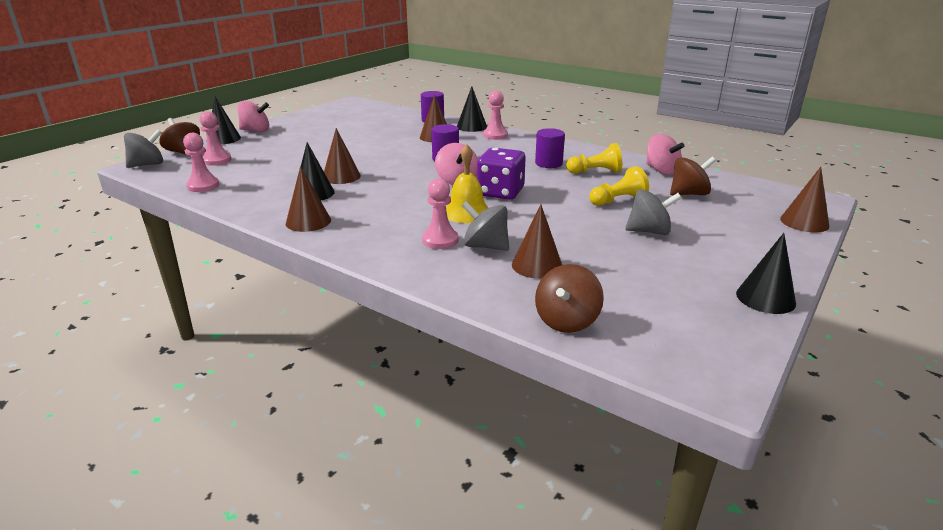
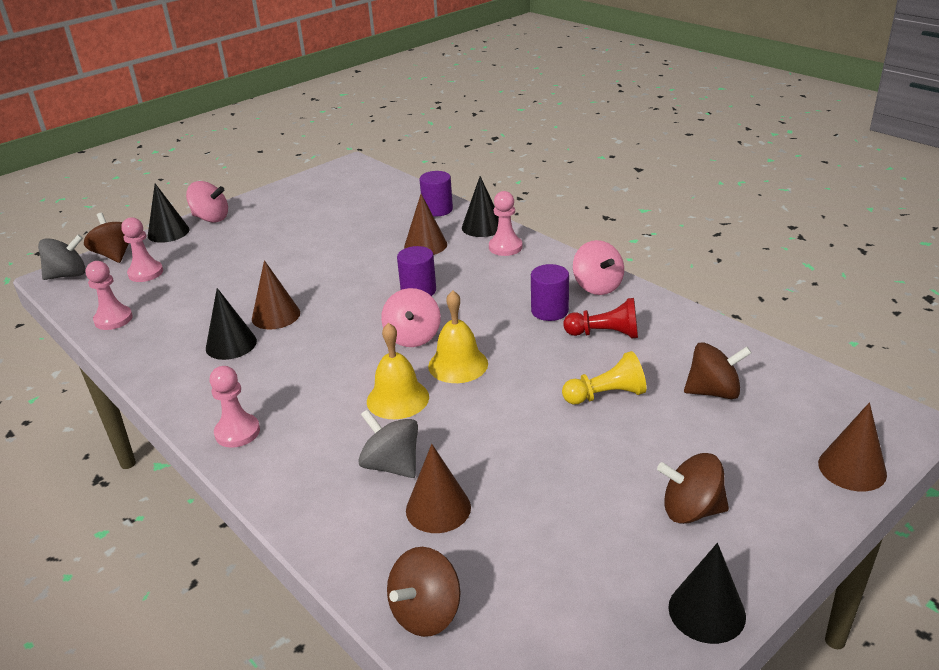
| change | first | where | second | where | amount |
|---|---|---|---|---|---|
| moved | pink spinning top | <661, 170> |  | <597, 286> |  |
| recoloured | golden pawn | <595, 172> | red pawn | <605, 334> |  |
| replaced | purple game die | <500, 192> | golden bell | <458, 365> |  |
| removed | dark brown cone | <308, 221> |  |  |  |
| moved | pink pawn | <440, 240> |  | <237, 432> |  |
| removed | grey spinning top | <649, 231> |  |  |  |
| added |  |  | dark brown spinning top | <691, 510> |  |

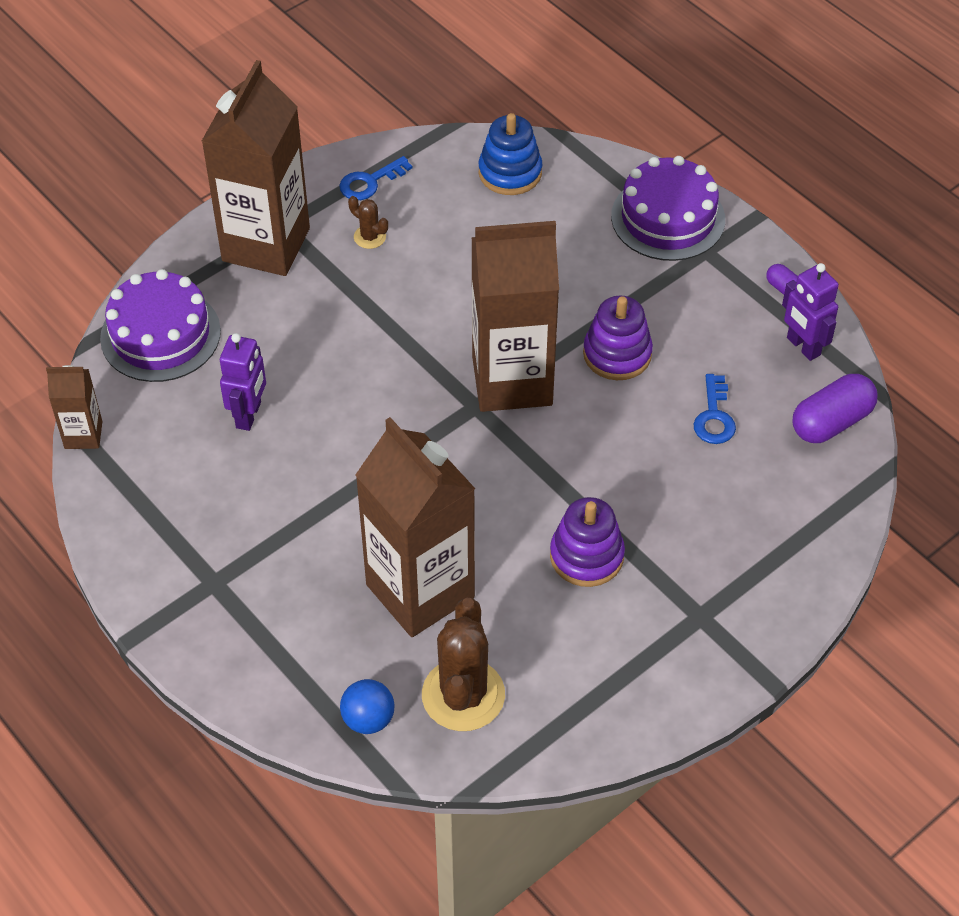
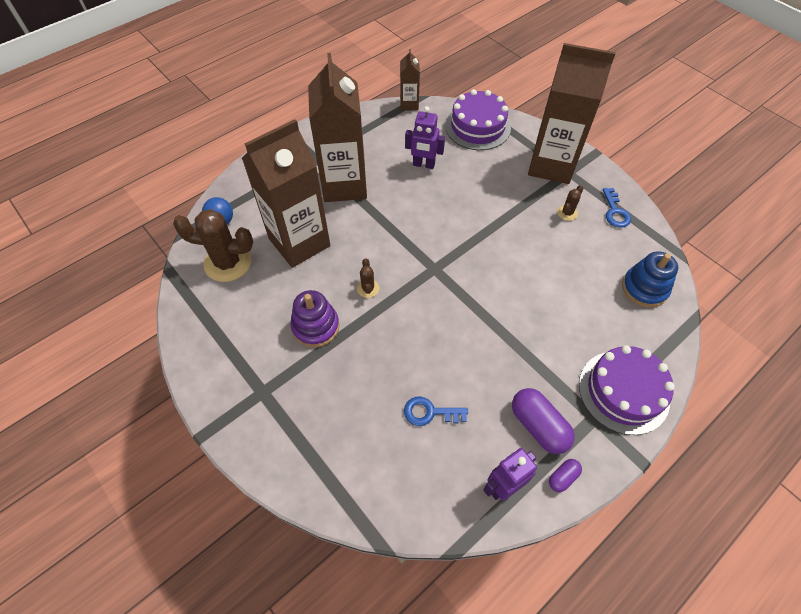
| change | first | where | second | where | amount |
|---|---|---|---|---|---|
| turned | blue door key | <370, 182> |  | <615, 212> | 150 degrees counterclockwise |
| moved | dark brown milk carton | <512, 380> |  | <344, 185> |  |
| removed | purple stacking toy | <617, 354> |  |  |  |
| moved | purple pill | <831, 422> |  | <538, 426> |  |
| added |  |  | dark brown cactus | <368, 288> |  |

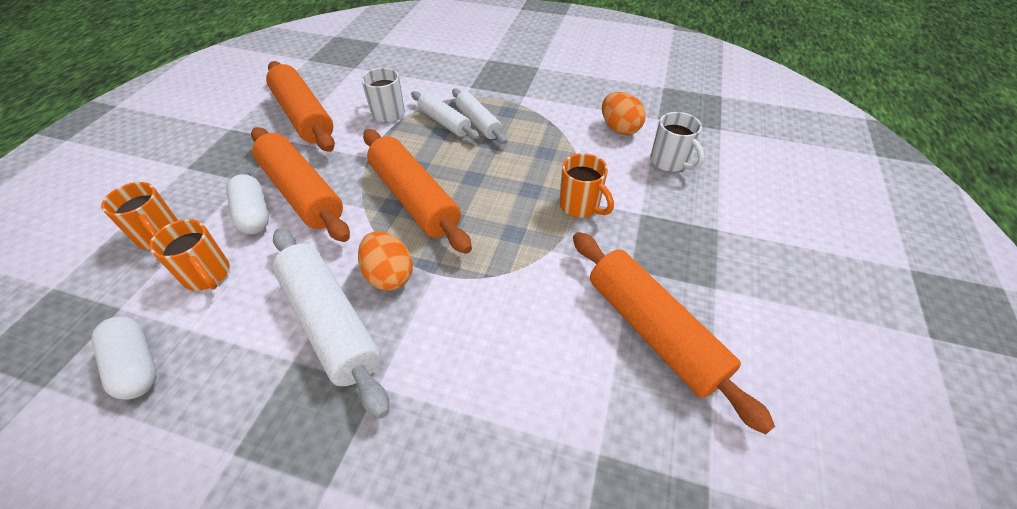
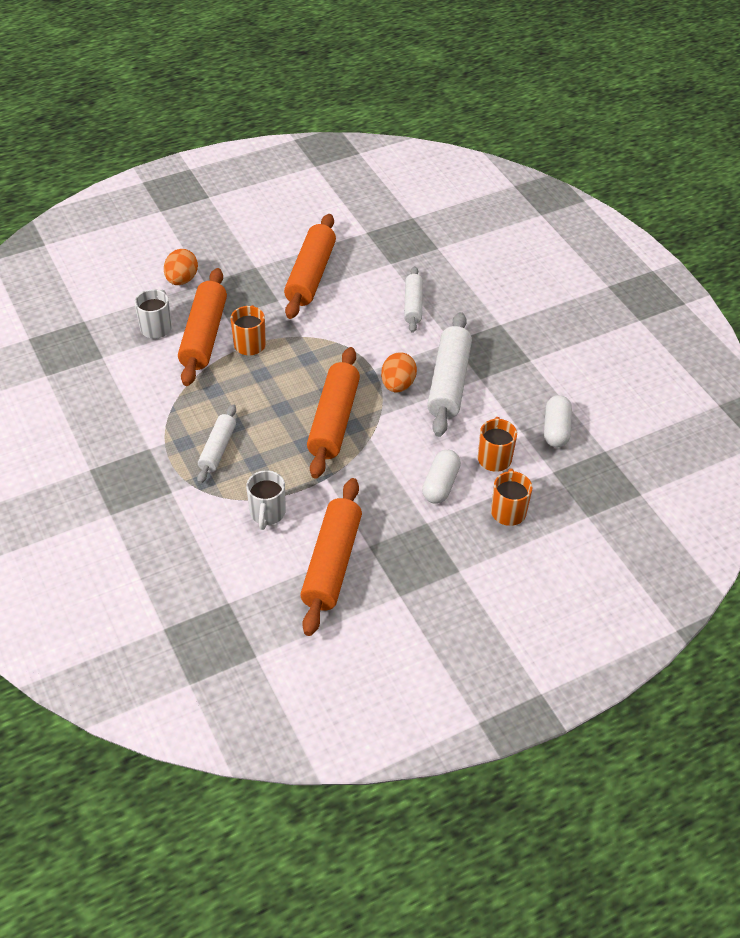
| change | first | where | second | where | amount |
|---|---|---|---|---|---|
| moved | pure white pastry roller | <444, 122> |  | <413, 305> |  |
| moved | orange-coloured egg | <619, 129> |  | <182, 280> |  |
| moved | orange-coloured pastry roller | <302, 193> |  | <204, 335> |  |

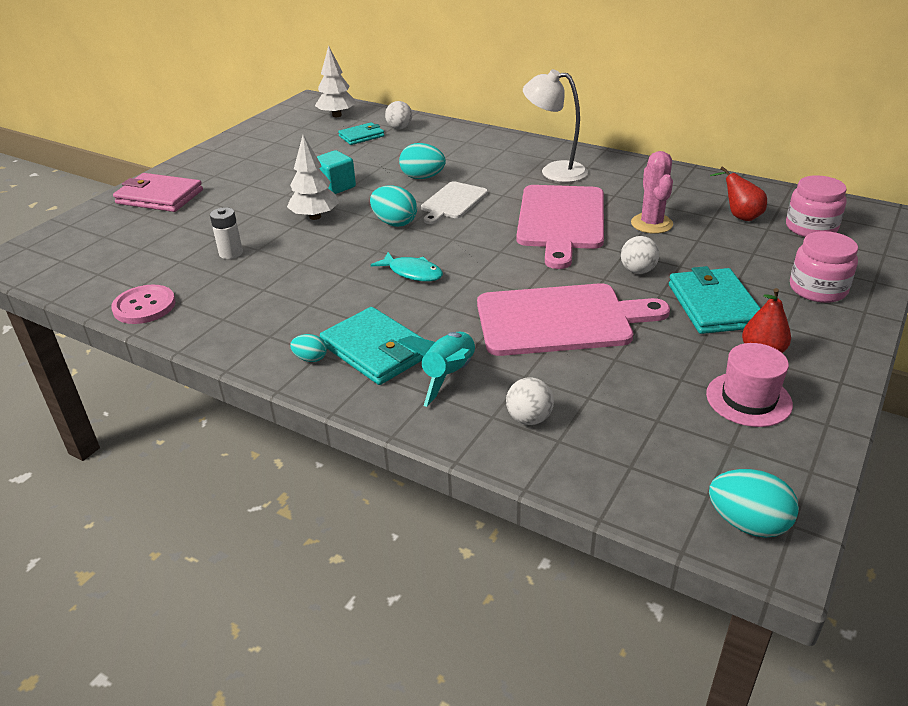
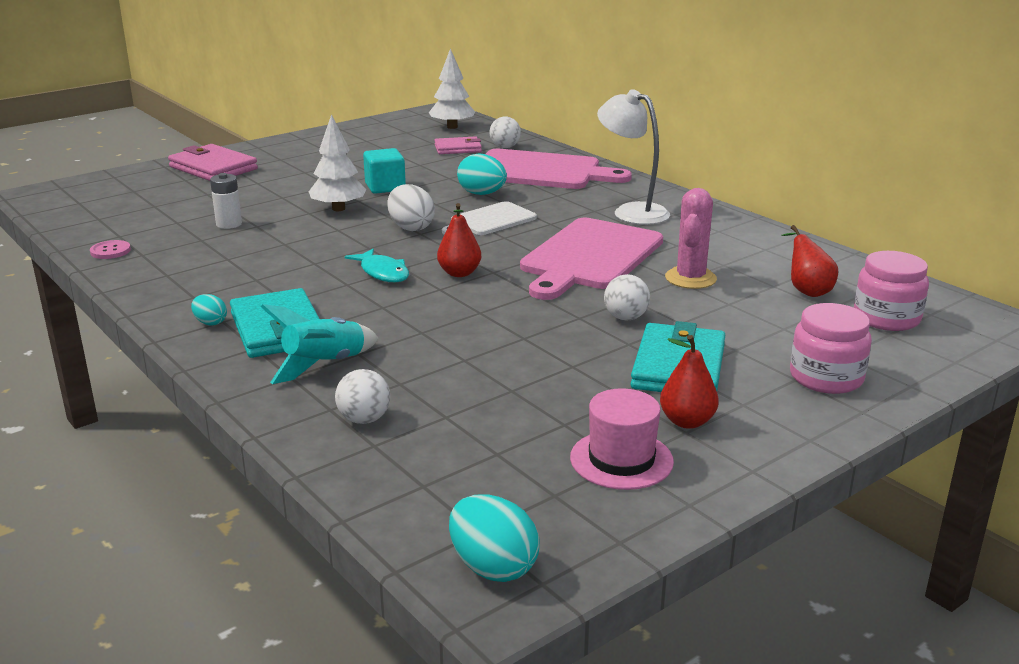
| change | first | where | second | where | amount |
|---|---|---|---|---|---|
| recoloured | teal card wallet | <361, 136> | pink card wallet | <458, 148> |  |
| recoloured | teal egg | <394, 223> | pure white egg | <411, 227> |  |
| moved | pink chopping board | <560, 320> |  | <541, 171> |  |
| resized | pink sewing button | <144, 306> |  | <110, 251> | x0.61 |
| added |  |  | red toy pear | <459, 273> |  |

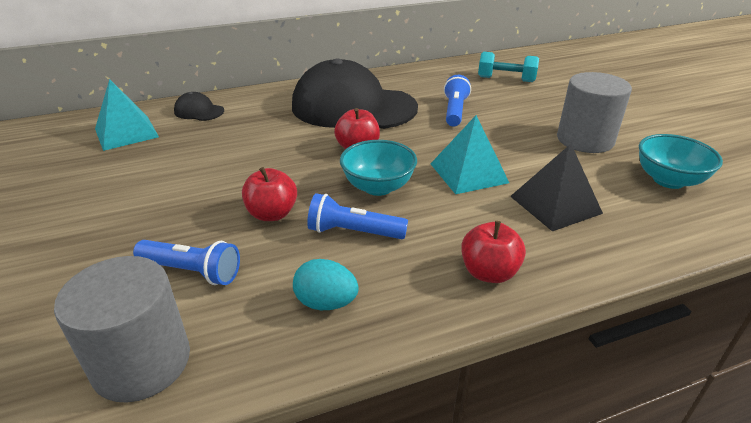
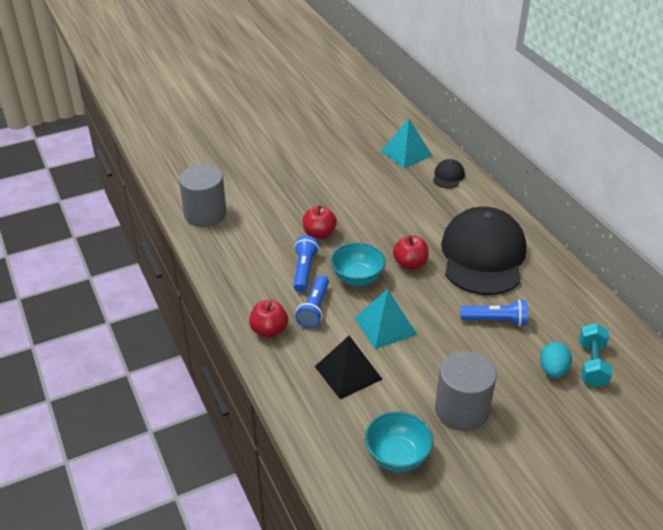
| change | first | where | second | where | amount |
|---|---|---|---|---|---|
| moved | blue flashlight | <192, 271> |  | <314, 308> |  |
| moved | teal egg | <326, 303> |  | <553, 370> |  |

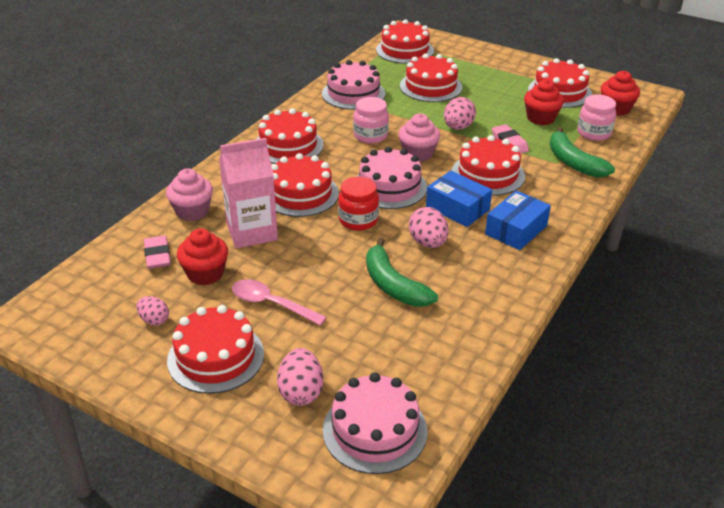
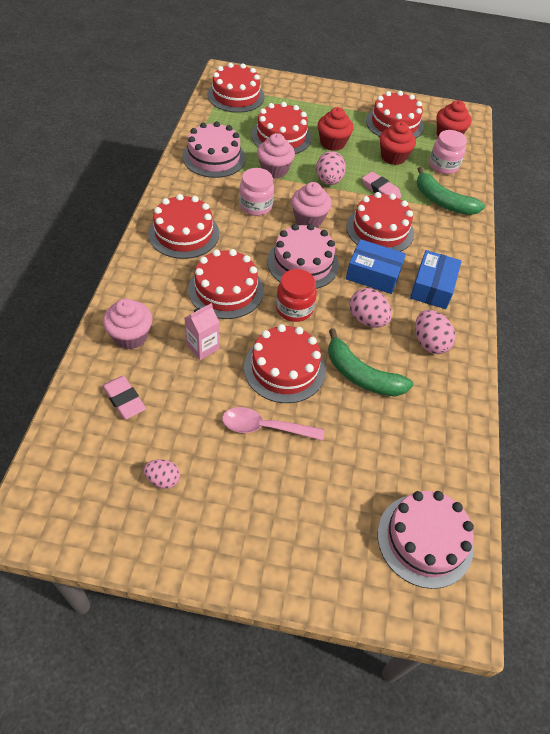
| change | first | where | second | where | amount |
|---|---|---|---|---|---|
| resized | pink milk carton | <252, 232> |  | <202, 347> | x0.55 |
| moved | red muffin | <205, 274> |  | <332, 143> |  |
| moved | red gateau | <216, 357> |  | <284, 368> |  |
| moved | pink egg | <301, 392> |  | <429, 343> |  |
| added |  |  | pink muffin | <274, 170> |  |

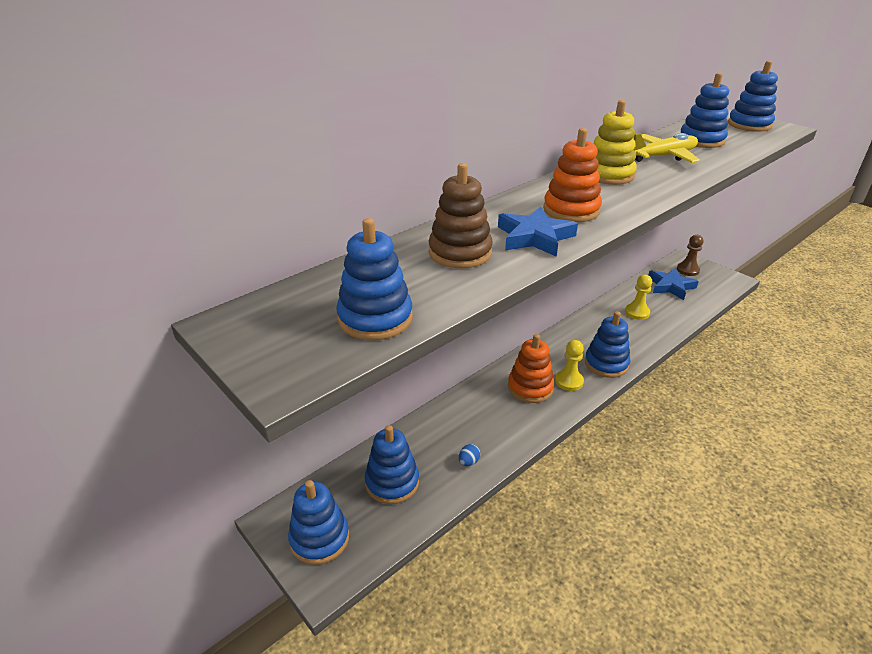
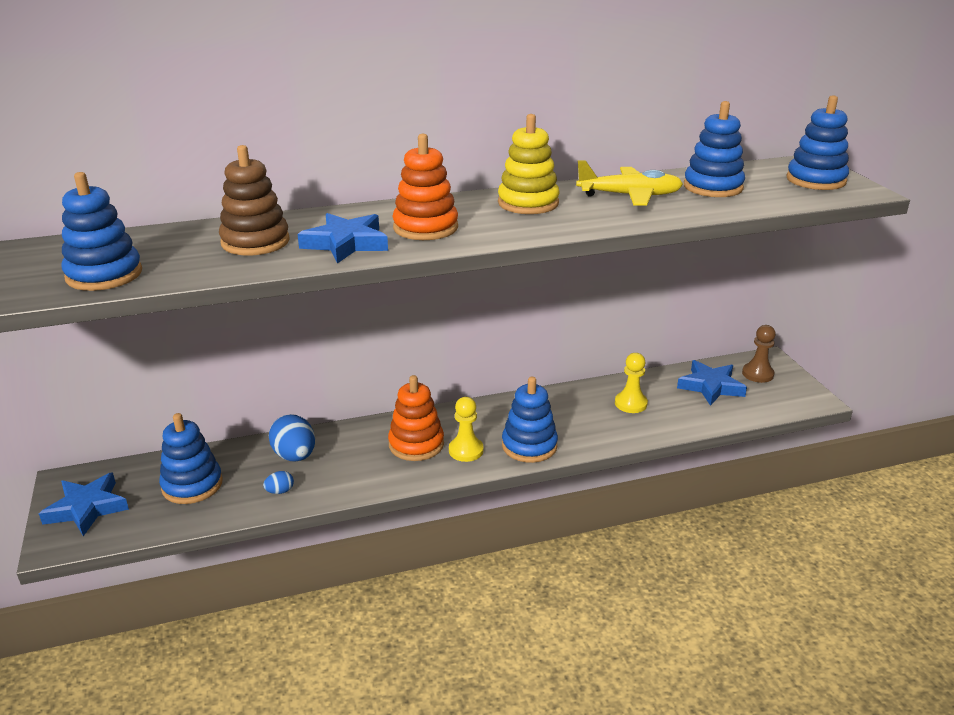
| change | first | where | second | where | amount |
|---|---|---|---|---|---|
| replaced | blue stacking toy | <319, 538> | blue star shape | <87, 508> |  |
| added |  |  | blue egg | <295, 456> |  |

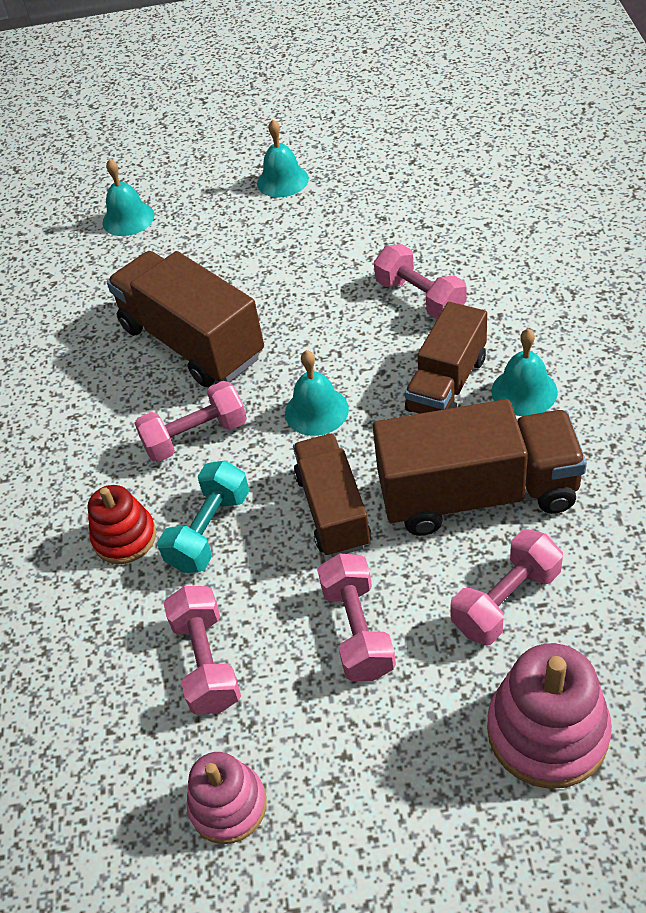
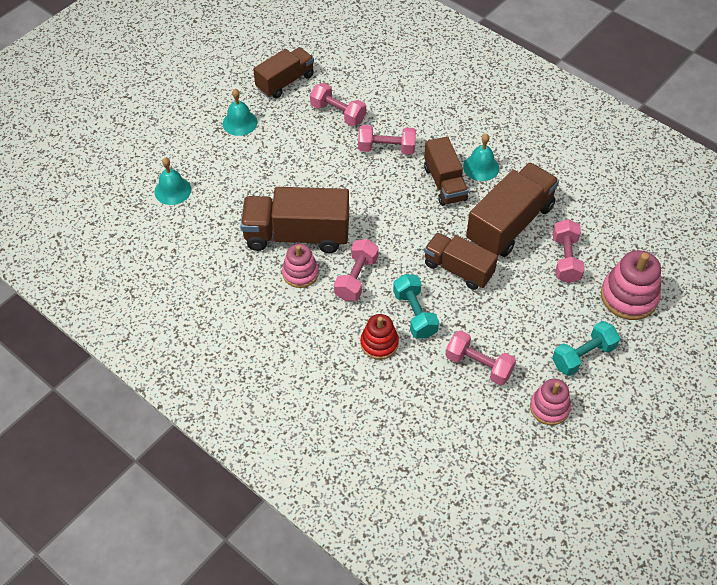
| change | first | where | second | where | amount |
|---|---|---|---|---|---|
| removed | teal bell | <316, 411> |  |  |  |
| moved | pink free weight | <357, 630> |  | <338, 113> |  |
| added |  |  | dark brown toy truck | <285, 82> |  |
| added |  |  | pink stacking toy | <300, 273> |  |
| added |  |  | teal free weight | <583, 356> |  |

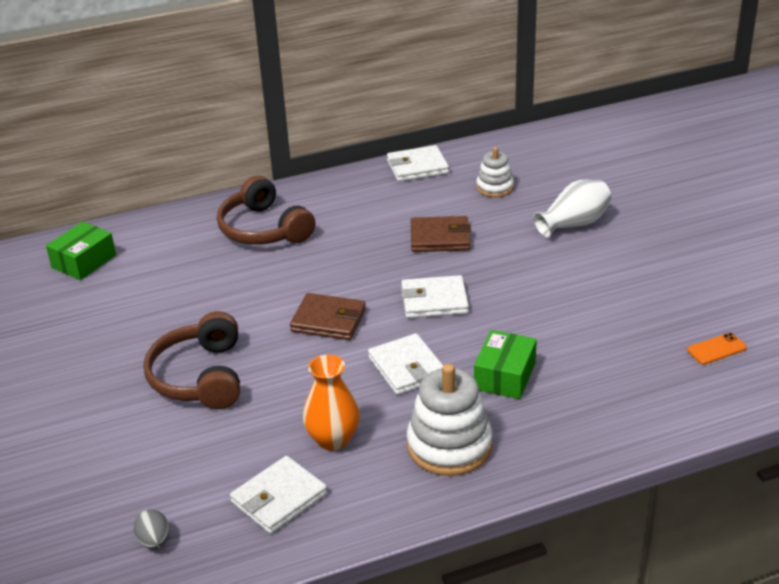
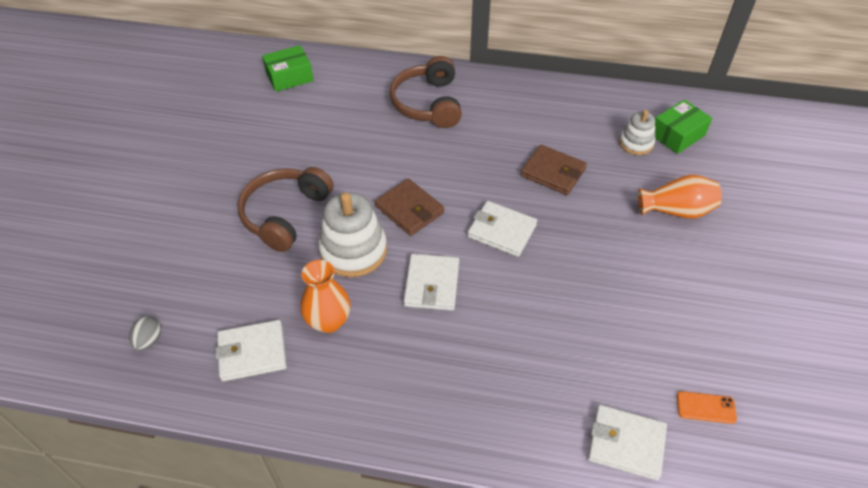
| change | first | where | second | where | amount |
|---|---|---|---|---|---|
| moved | pure white card wallet | <417, 167> |  | <626, 443> |  |
| recoloured | pure white tall vase | <574, 224> | orange-coloured tall vase | <676, 210> |  |
| moved | leaf-green package | <505, 376> |  | <677, 135> |  |
| moved | pure white stacking toy | <449, 446> |  | <353, 250> |  |

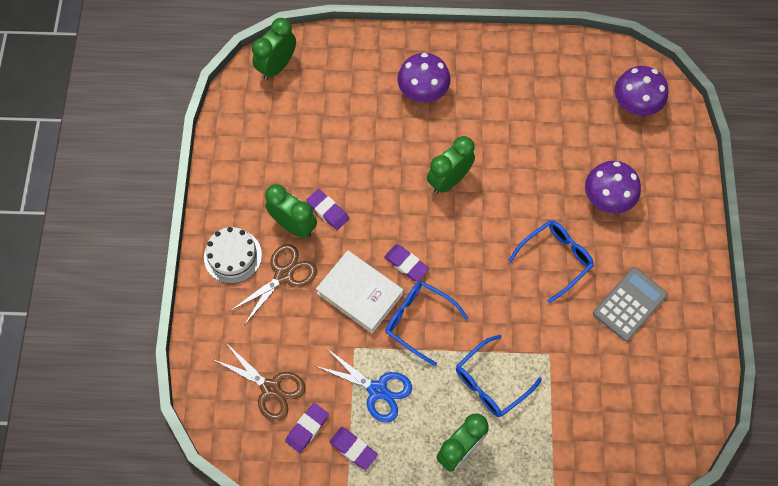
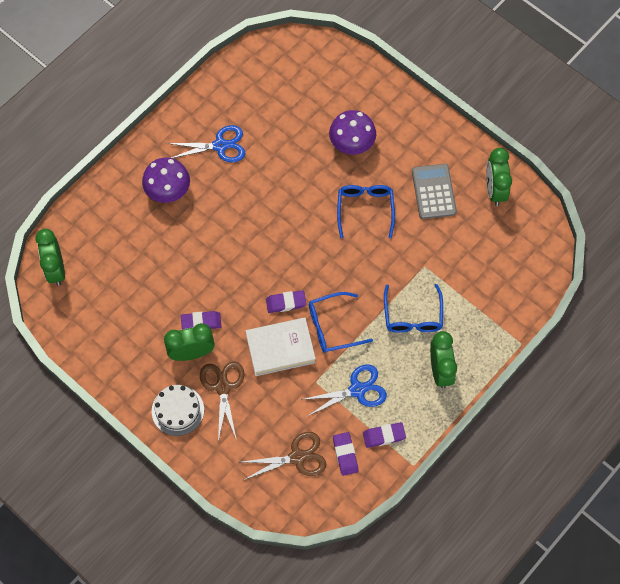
| change | first | where | second | where | amount |
|---|---|---|---|---|---|
| removed | purple toadstool | <635, 104> |  |  |  |
| moved | leaf-green bedside clock | <449, 180> |  | <494, 190> |  |
| added |  |  | blue scissors | <220, 145> |  |

